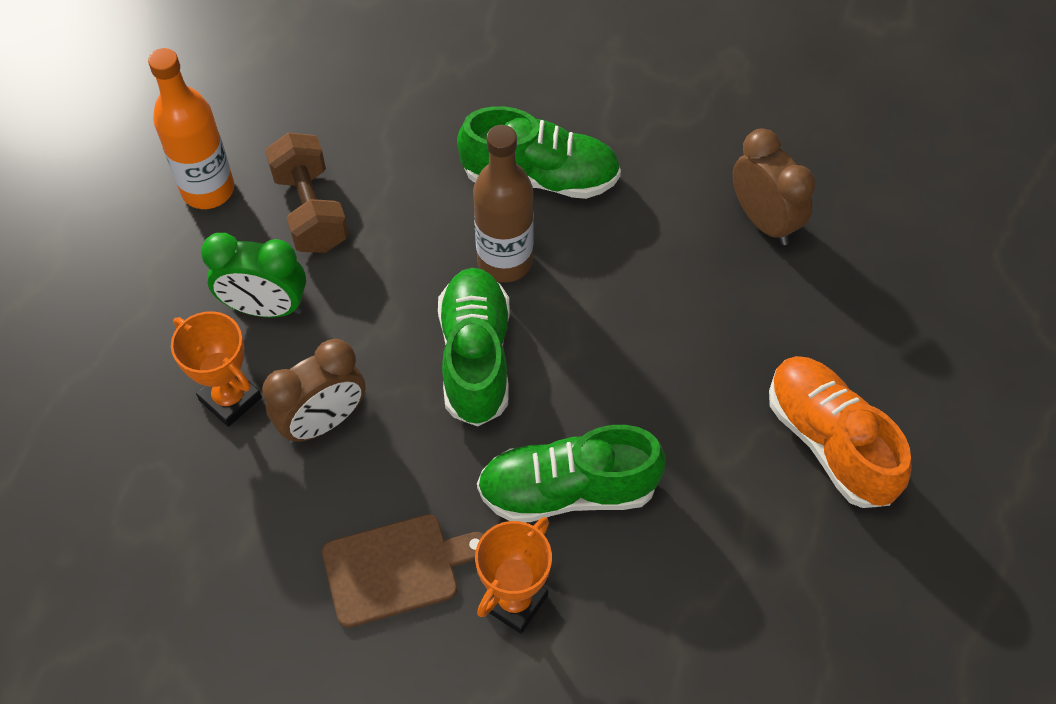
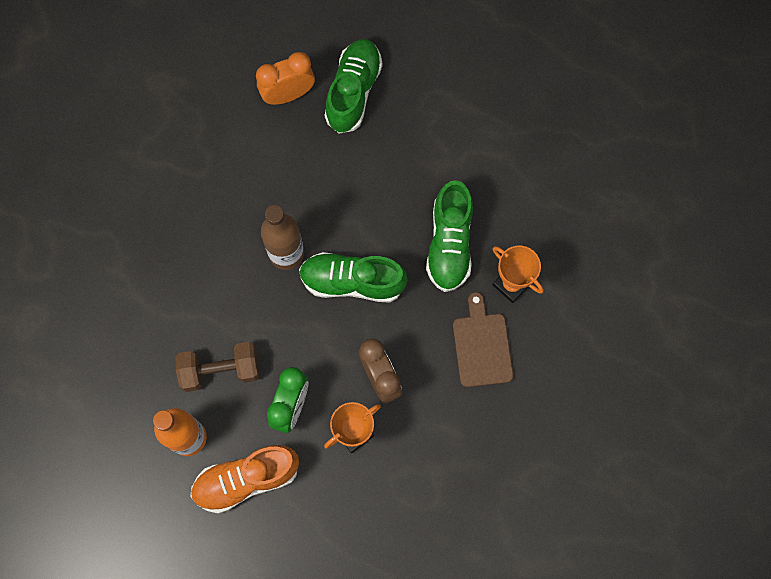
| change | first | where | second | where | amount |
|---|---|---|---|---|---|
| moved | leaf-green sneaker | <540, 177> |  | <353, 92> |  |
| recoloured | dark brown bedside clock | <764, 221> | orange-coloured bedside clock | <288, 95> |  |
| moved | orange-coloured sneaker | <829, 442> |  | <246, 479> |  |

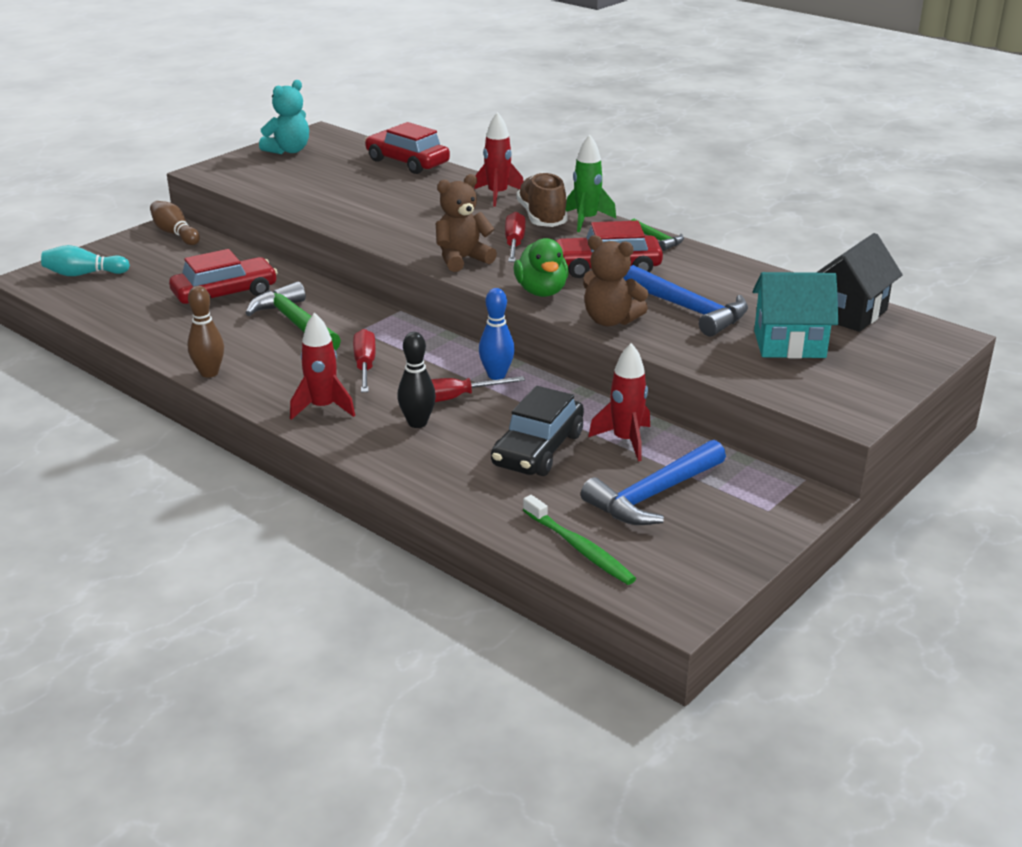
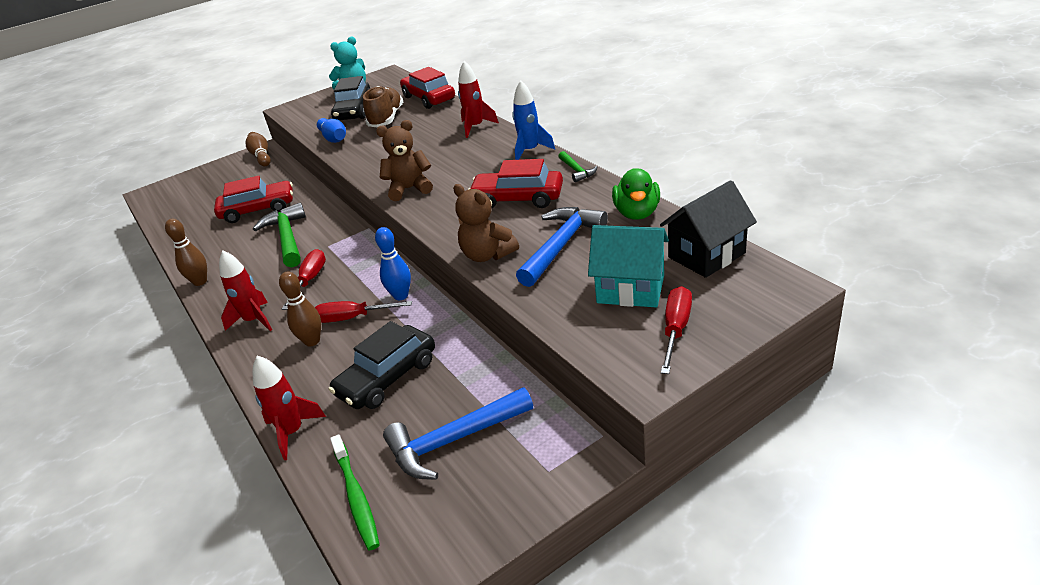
| change | first | where | second | where | amount |
|---|---|---|---|---|---|
| recoloured | leaf-green spaceship | <586, 220> | blue spaceship | <530, 151> |  |
| moved | dark brown sneaker | <542, 217> |  | <386, 119> |  |
| moved | red hand screwdriver | <514, 244> |  | <676, 329> |  |
| moved | leaf-green duck | <541, 291> |  | <637, 213> |  |
| removed | teal bowling pin | <84, 274> |  |  |  |
| turned | blue hammer | <689, 310> |  | <561, 246> | 120 degrees counterclockwise |
| recoloured | black bowling pin | <417, 423> | dark brown bowling pin | <312, 341> |  |
| moved | red spaceship | <625, 441> |  | <292, 432> |  |
| added |  |  | black toy car | <354, 111> |  |
| added |  |  | blue bowling pin | <334, 138> |  |

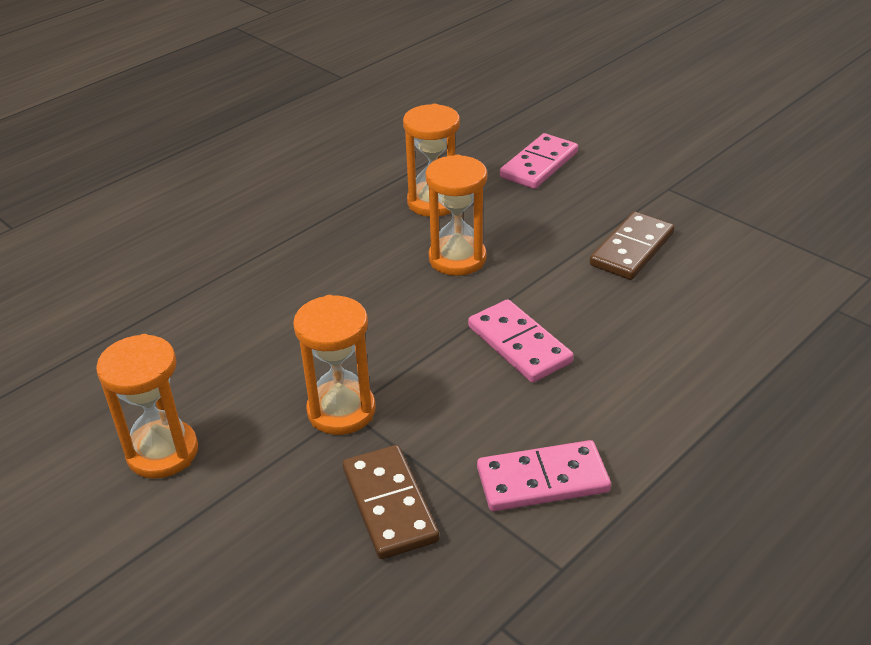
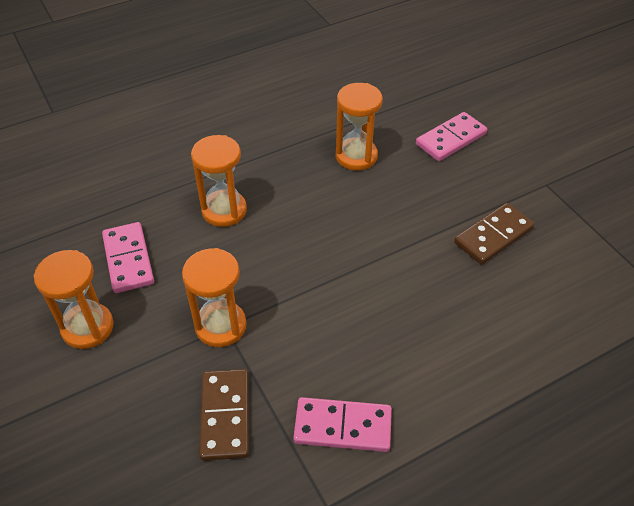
| change | first | where | second | where | amount |
|---|---|---|---|---|---|
| moved | orange-coloured sandglass | <457, 259> |  | <224, 210> |  |
| moved | pink domino piece | <519, 344> |  | <128, 259> |  |

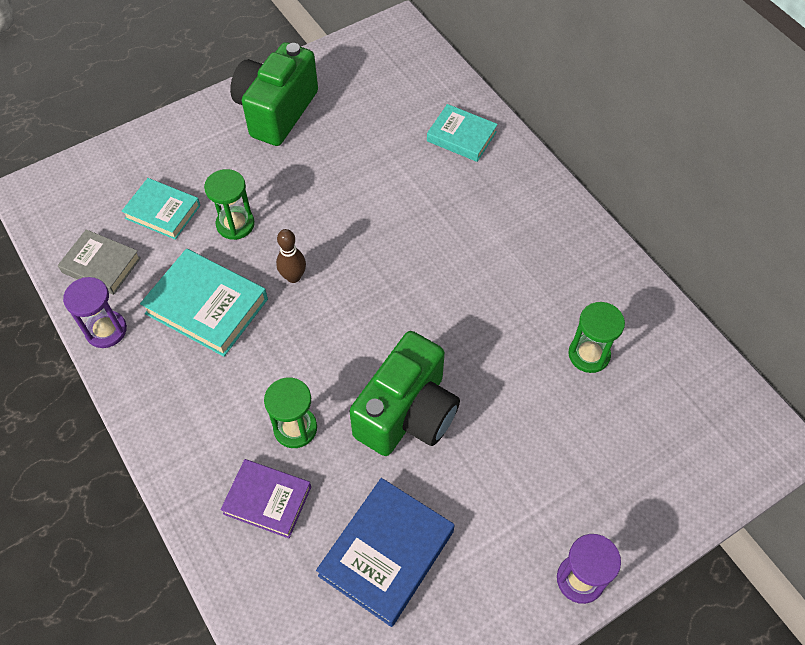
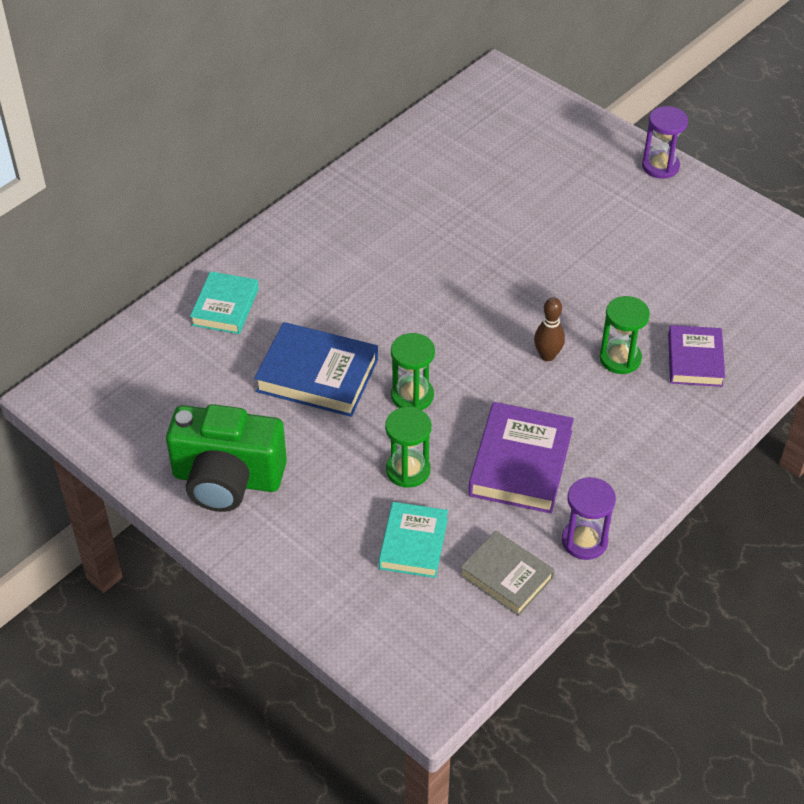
| change | first | where | second | where | amount |
|---|---|---|---|---|---|
| turned | grey book | <101, 265> |  | <506, 576> | 60 degrees counterclockwise |
| moved | dark brown bowling pin | <293, 277> |  | <547, 355> |  |
| recoloured | teal book | <207, 306> | purple book | <521, 463> |  |
| moved | leaf-green sandglass | <589, 354> |  | <412, 396> |  |
| removed | leaf-green photo camera | <407, 413> |  |  |  |
| moved | blue book | <386, 553> |  | <317, 375> |  |

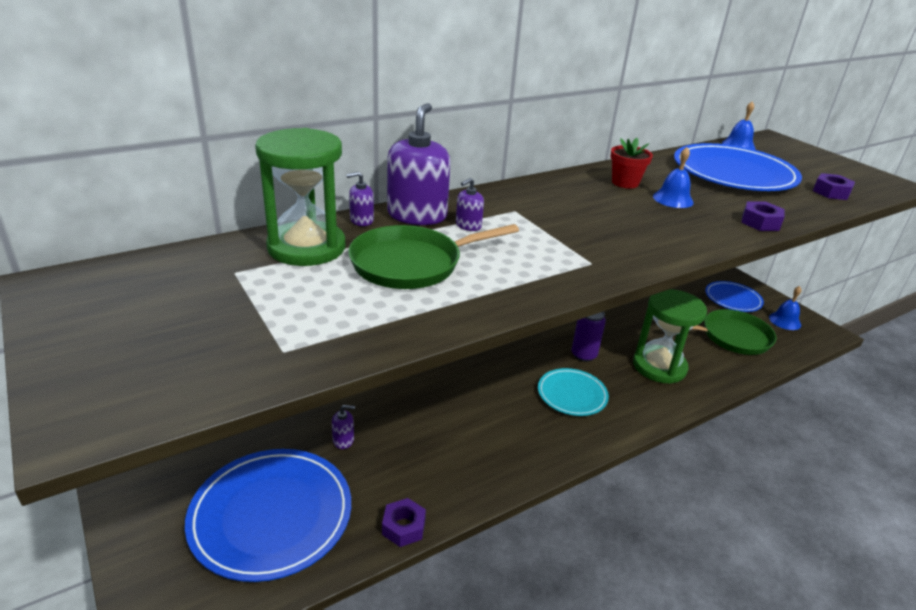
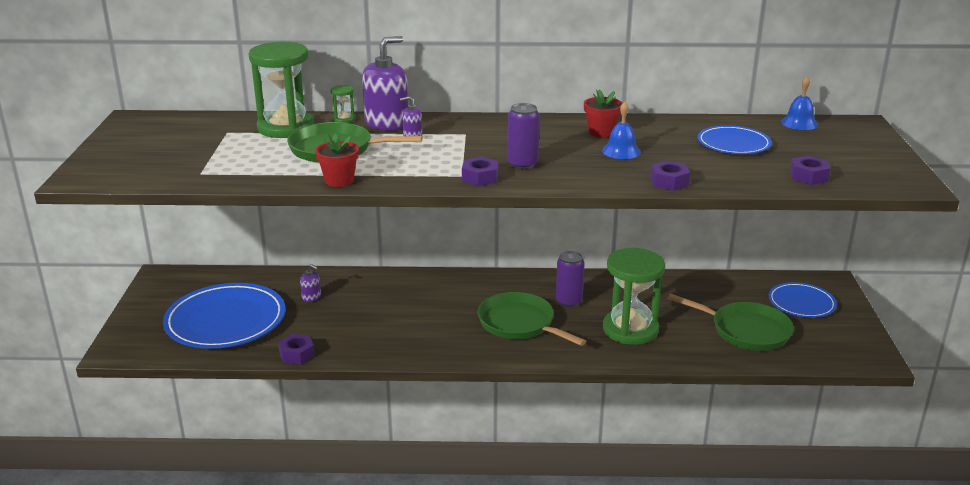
| change | first | where | second | where | amount |
|---|---|---|---|---|---|
| resized | blue plate | <733, 173> |  | <733, 144> | x0.57 |
| replaced | purple soap dispenser | <361, 220> | leaf-green sandglass | <344, 119> |  |
| removed | blue bell | <785, 321> |  |  |  |
| replaced | teal plate | <572, 394> | leaf-green pan | <519, 323> |  |
| added |  |  | purple soda can | <522, 164> |  |
| added |  |  | red plant pot | <339, 180> |  |
| added |  |  | purple hex nut | <480, 177> |  |

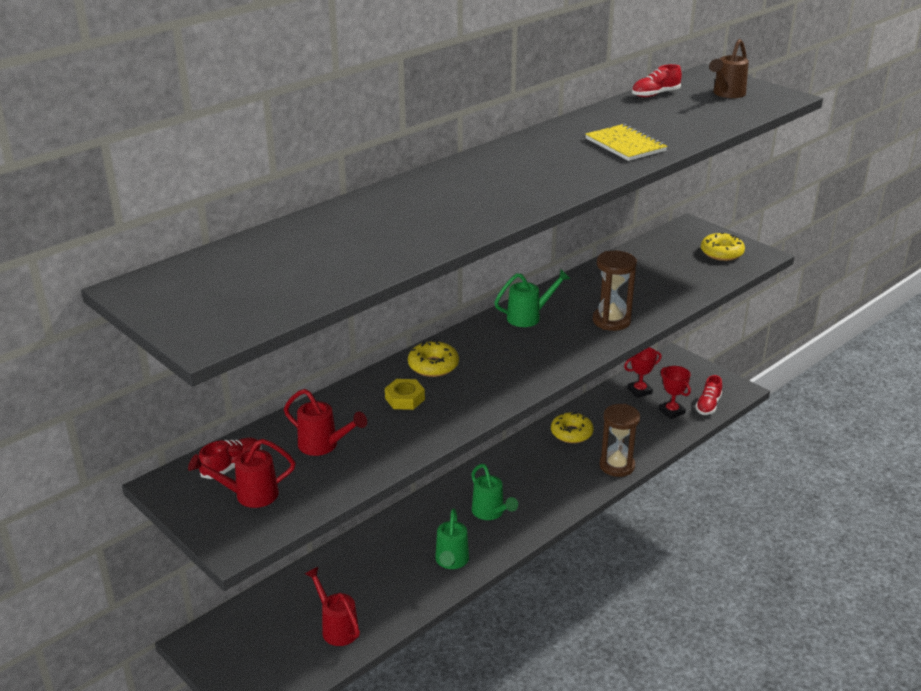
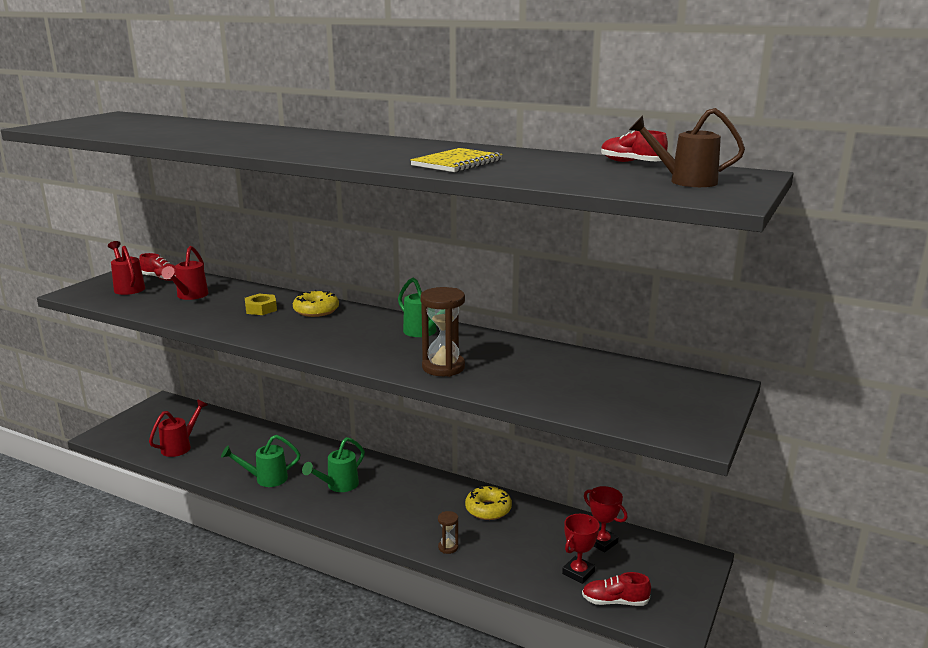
| change | first | where | second | where | amount |
|---|---|---|---|---|---|
| removed | golden donut | <721, 253> |  |  |  |
| resized | dark brown sandglass | <617, 466> |  | <448, 547> | x0.50 |

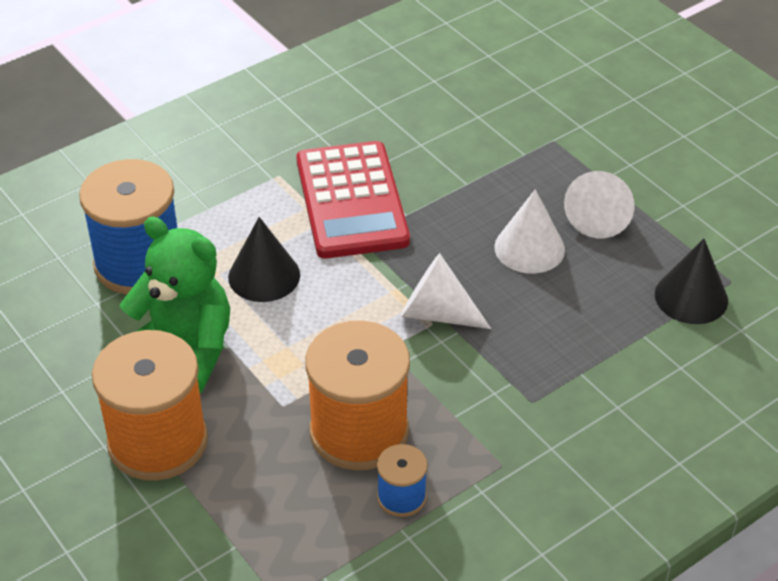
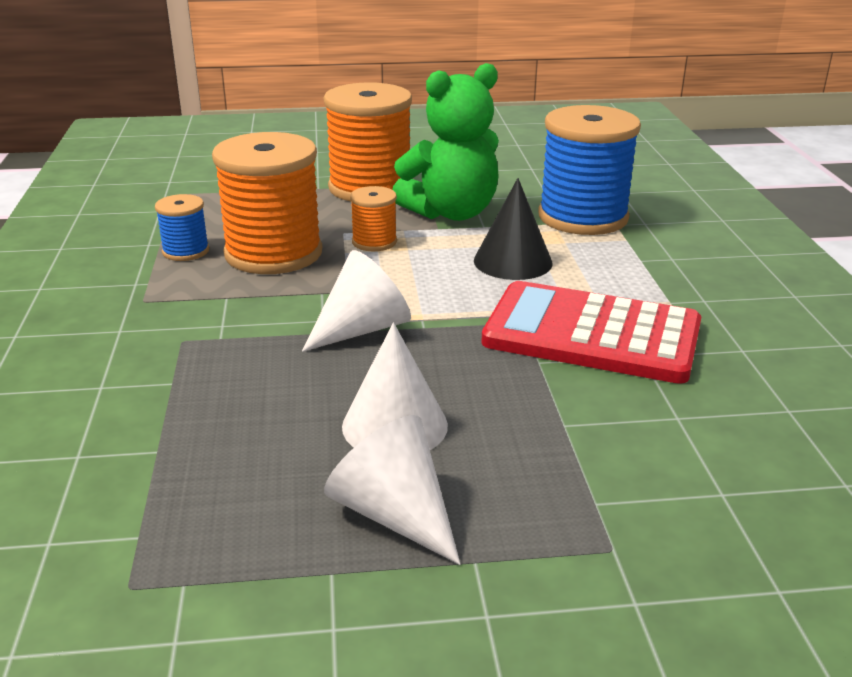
| change | first | where | second | where | amount |
|---|---|---|---|---|---|
| removed | black cone | <691, 297> |  |  |  |
| added |  |  | orange-coloured spool | <374, 242> |  |

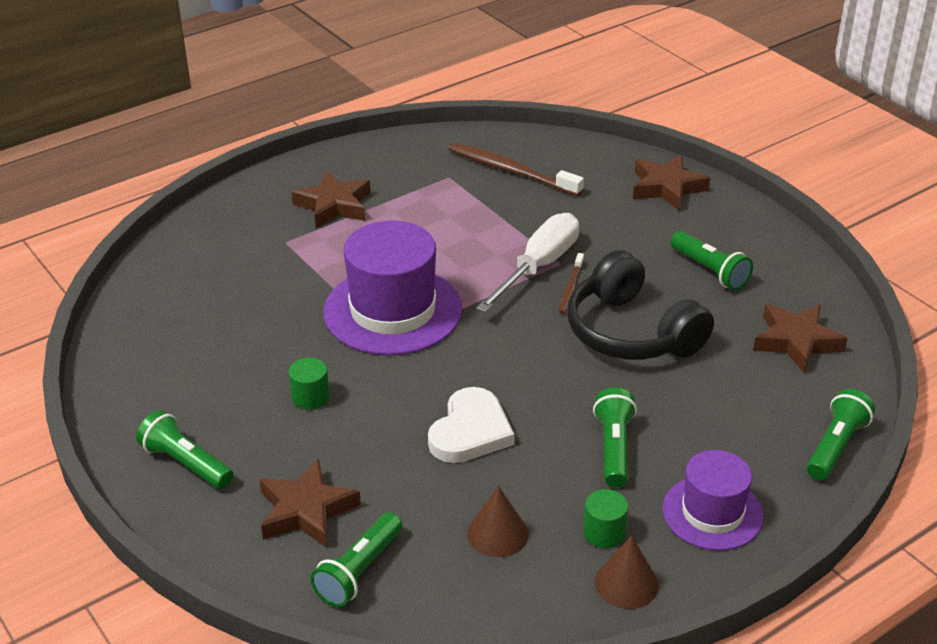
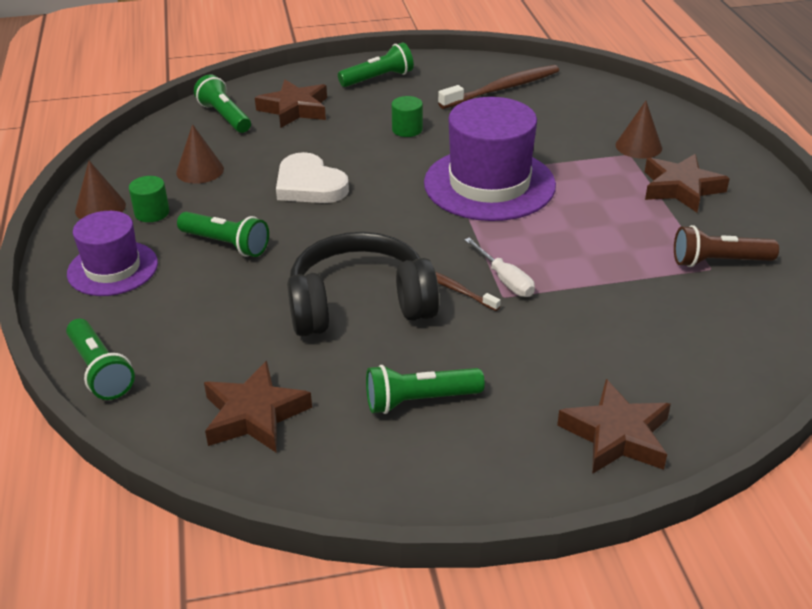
| change | first | where | second | where | amount |
|---|---|---|---|---|---|
| moved | dark brown dental brush | <511, 171> |  | <502, 89> |  |
| resized | pure white hand screwdriver | <538, 267> |  | <505, 280> | x0.55 |
| added |  |  | dark brown cone | <638, 146> |  |
| added |  |  | dark brown flashlight | <718, 261> |  |

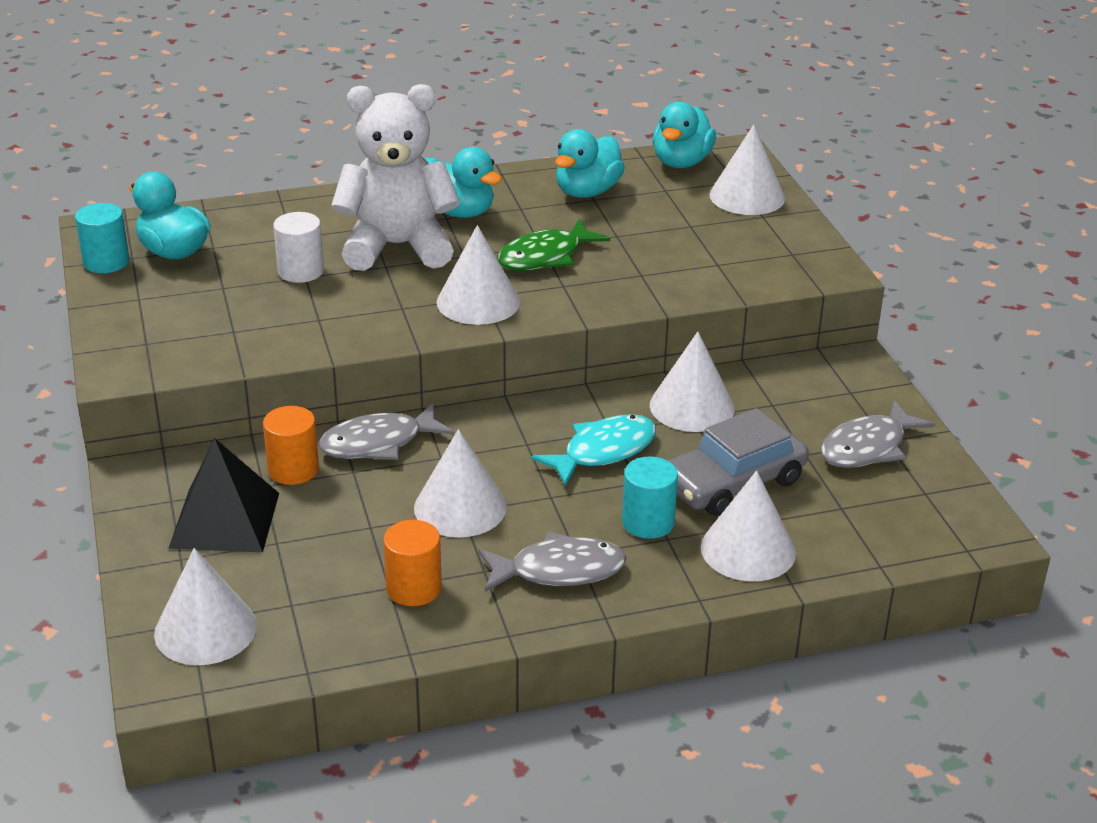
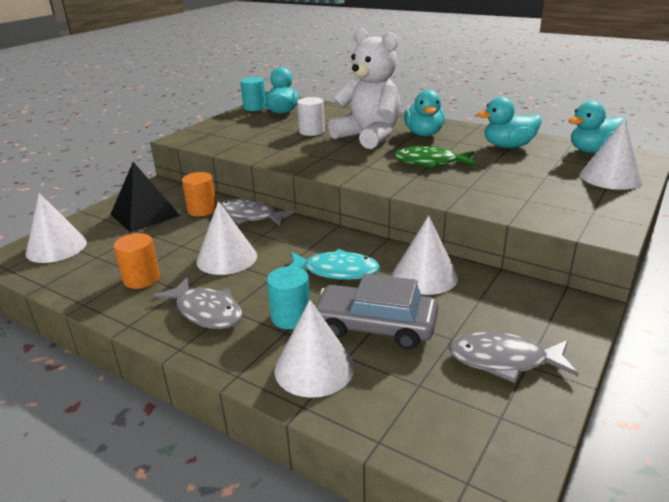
| change | first | where | second | where | amount |
|---|---|---|---|---|---|
| removed | pure white cone | <478, 302> |  |  |  |

